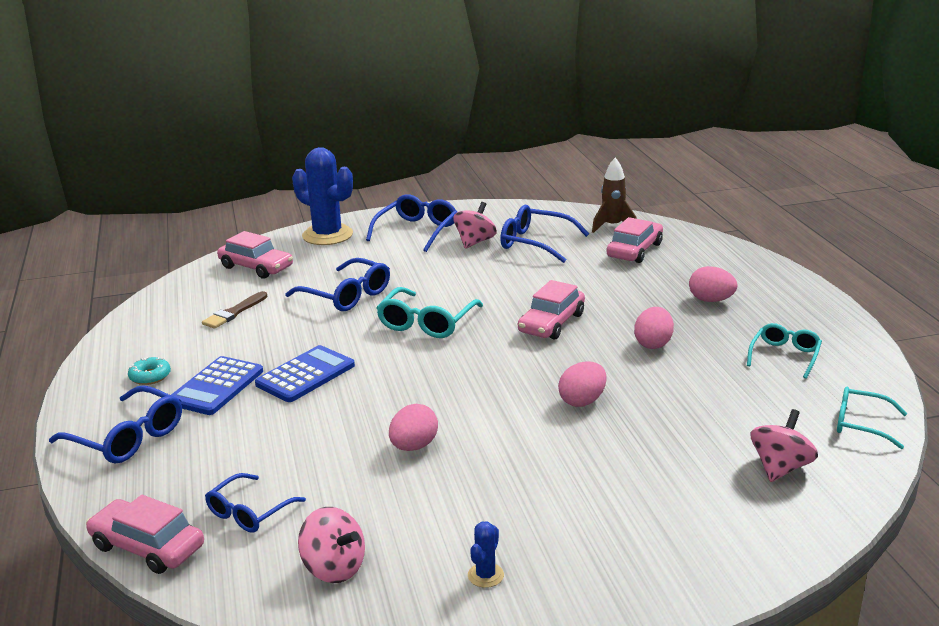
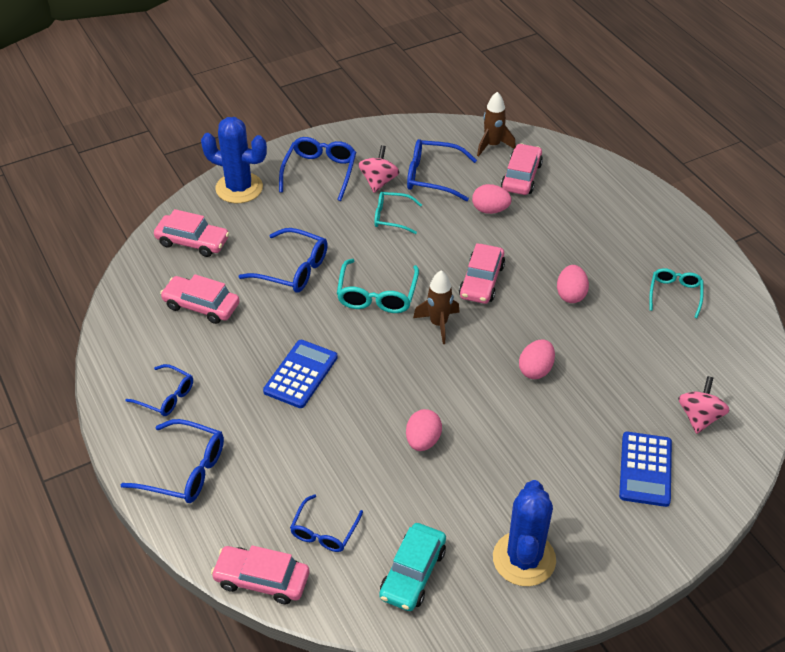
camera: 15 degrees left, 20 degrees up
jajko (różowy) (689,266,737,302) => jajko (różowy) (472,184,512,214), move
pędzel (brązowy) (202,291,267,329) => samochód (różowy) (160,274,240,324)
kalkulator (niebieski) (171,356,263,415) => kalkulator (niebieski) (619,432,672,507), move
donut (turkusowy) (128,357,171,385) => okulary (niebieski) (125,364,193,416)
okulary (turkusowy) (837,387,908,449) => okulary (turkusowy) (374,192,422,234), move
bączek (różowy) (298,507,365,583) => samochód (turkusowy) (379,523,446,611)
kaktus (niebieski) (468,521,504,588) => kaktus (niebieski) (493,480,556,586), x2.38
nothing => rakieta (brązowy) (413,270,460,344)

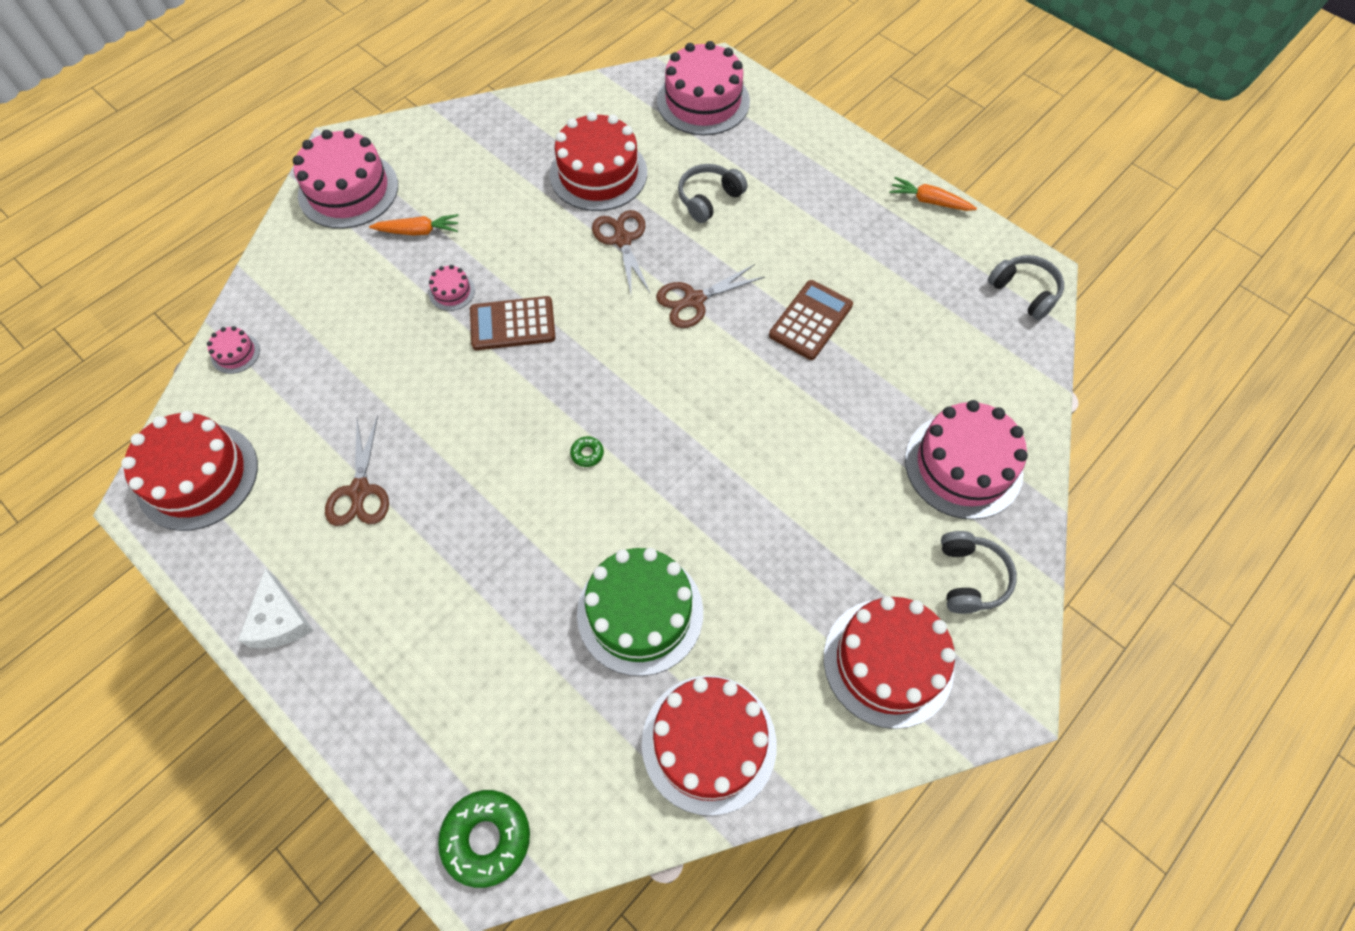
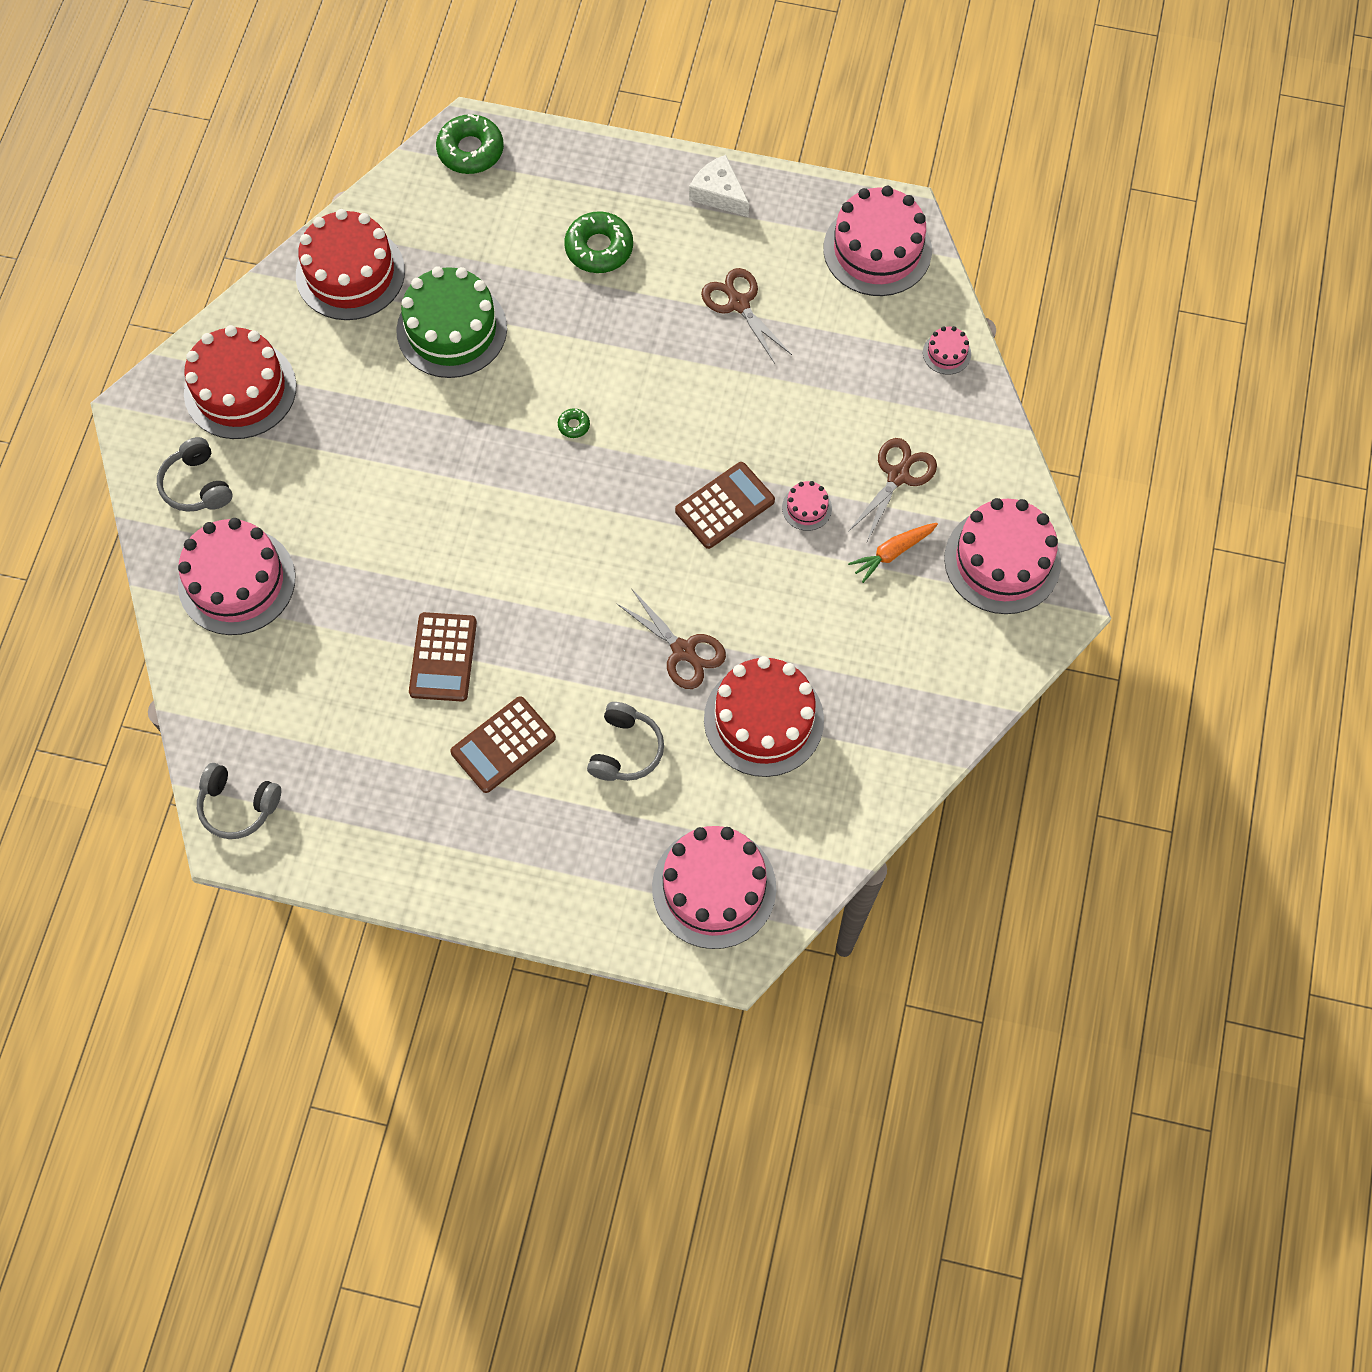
camera: 150 degrees right, 5 degrees up
marchewka (pomarańczowy) (889,177,977,211) => nothing
nożyczki (brązowy) (656,264,765,328) => nożyczki (brązowy) (848,438,937,541), move
tort (czerwony) (121,411,258,531) => tort (różowy) (823,186,932,296)
nothing => donut (zielony) (564,211,633,273)
nothing => kalkulator (brązowy) (450,696,556,793)

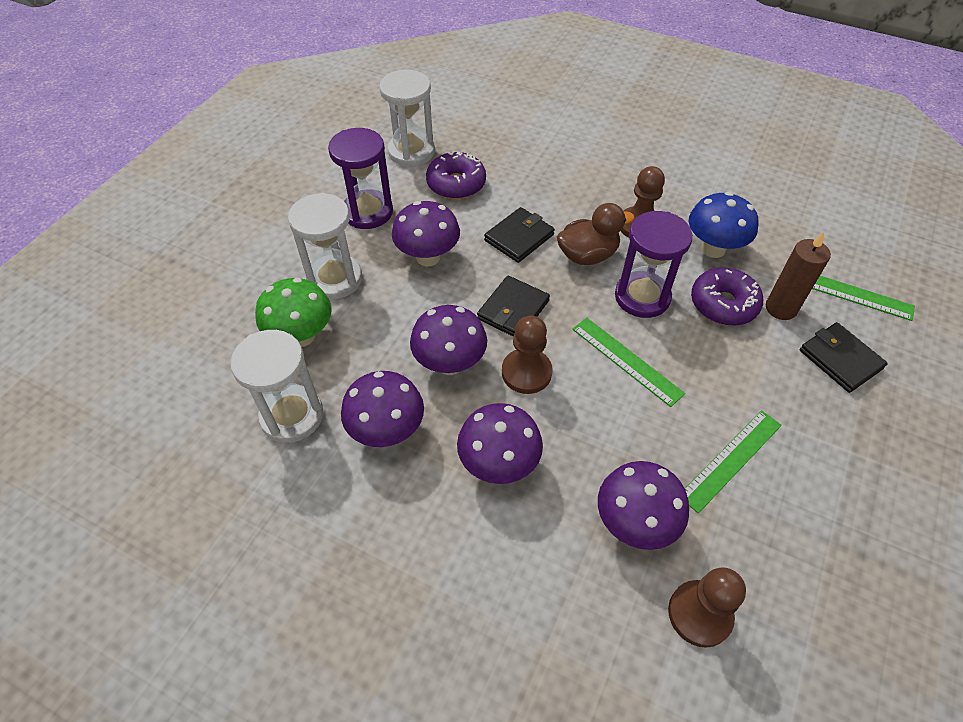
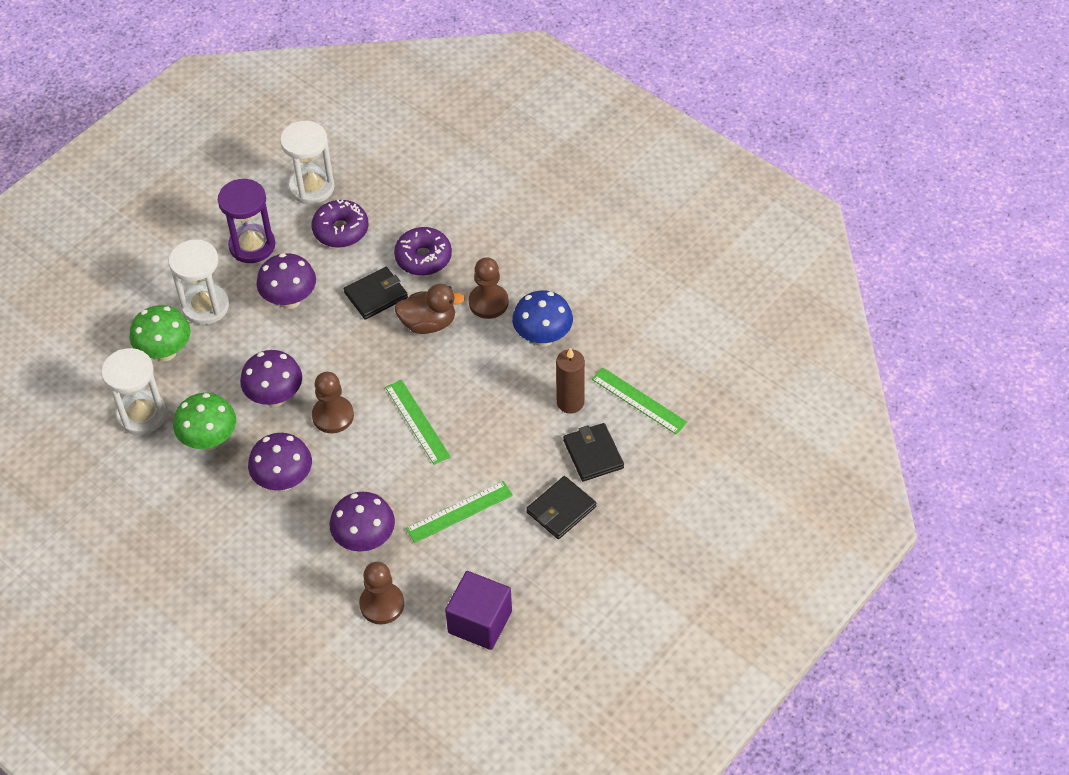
camera: 15 degrees right, 0 degrees up
klepsydra (fioletowy) (615,211,693,318) => nothing
donut (fioletowy) (691,267,763,326) => donut (fioletowy) (394,227,452,276), move
portfel (czarny) (477,276,550,337) => portfel (czarny) (526,476,596,539), move
grzyb (fioletowy) (341,371,424,447) => grzyb (zielony) (173,393,236,450)
nothing => sześcian (fioletowy) (445,571,512,650)

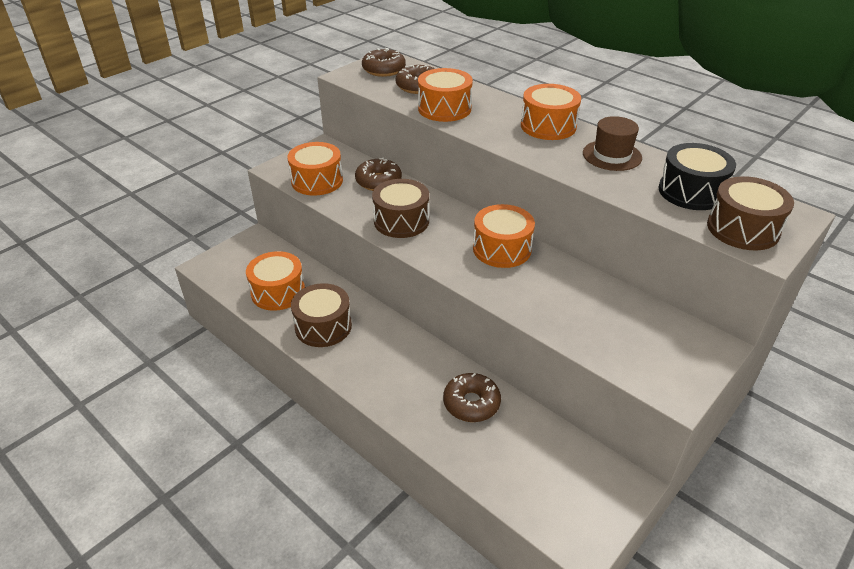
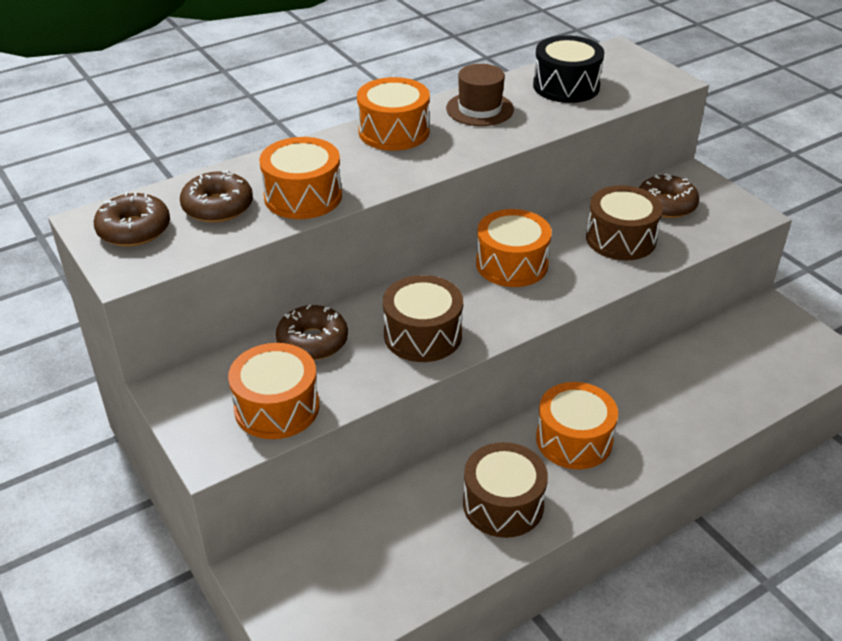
camera: 75 degrees left, 0 degrees up
bęben (brązowy) (707,176,794,250) => bęben (brązowy) (586,185,663,260), move
bęben (pomarańczowy) (246,251,305,311) => bęben (pomarańczowy) (536,382,618,469), move
donut (brązowy) (443,373,501,422) => donut (brązowy) (639,173,699,218), move

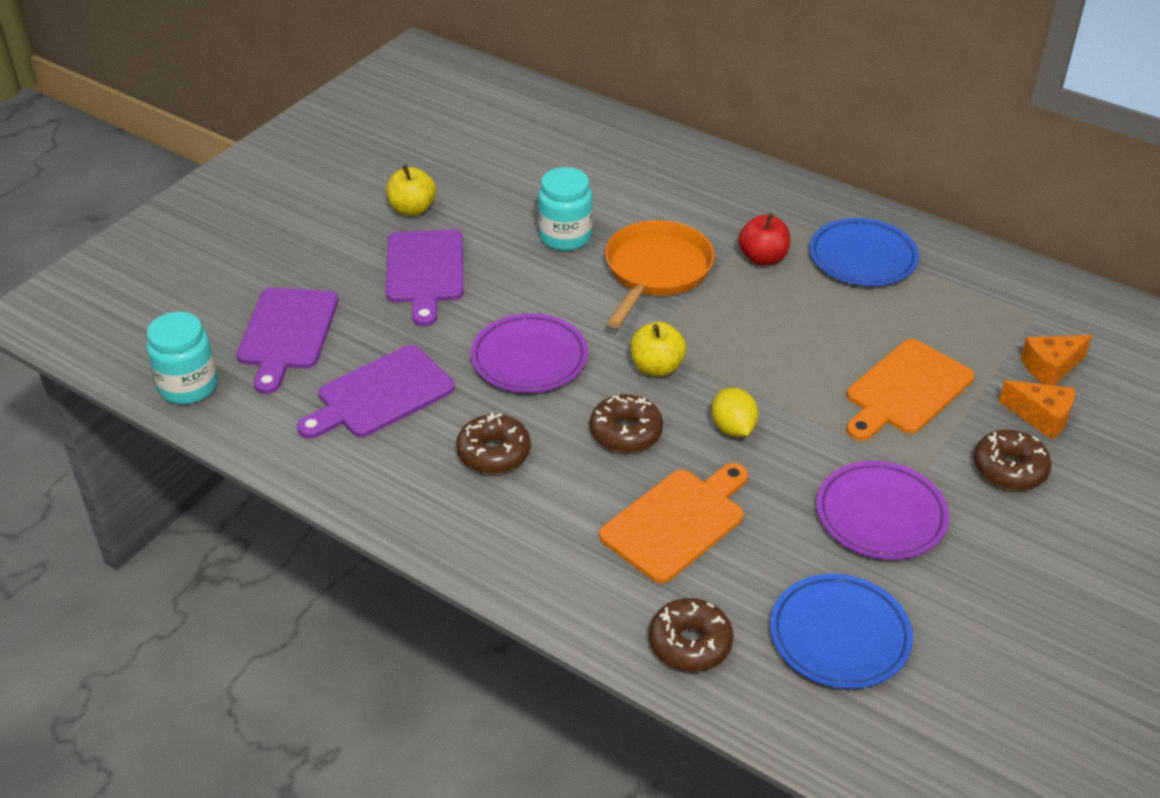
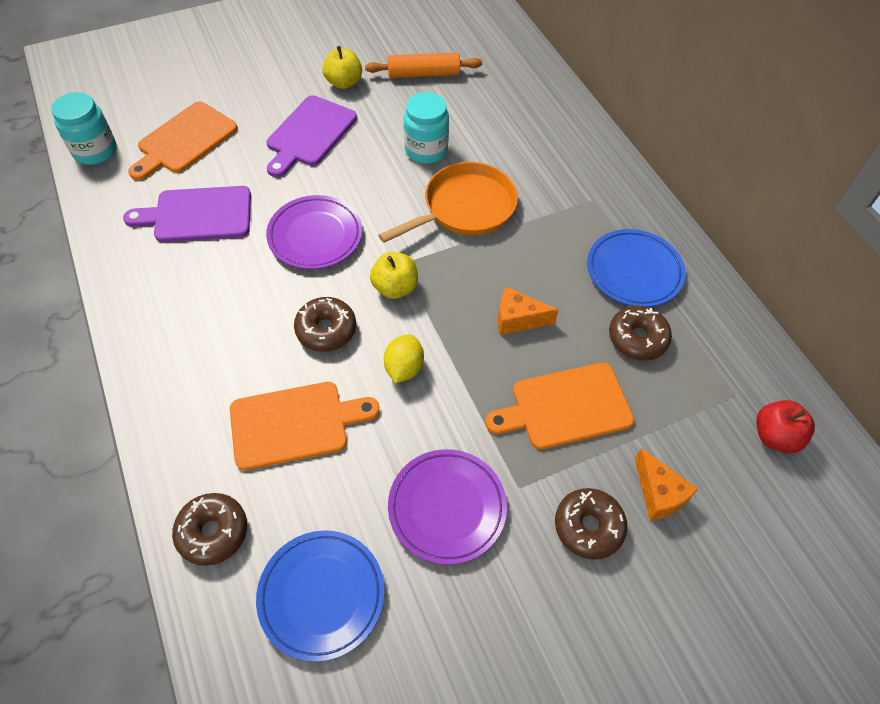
camera: 30 degrees right, 15 degrees up
jabłko (czerwony) (738,213,790,266) => jabłko (czerwony) (756,400,815,453), move
deska do krojenia (fioletowy) (237,287,338,394) => deska do krojenia (pomarańczowy) (128,102,238,180)
ser (pomarańczowy) (1021,335,1092,385) => ser (pomarańczowy) (498,286,559,335), move
donut (brązowy) (456,413,531,474) => donut (brązowy) (609,305,672,361), move
nothing => wałek do ciasta (pomarańczowy) (365,52,482,78)

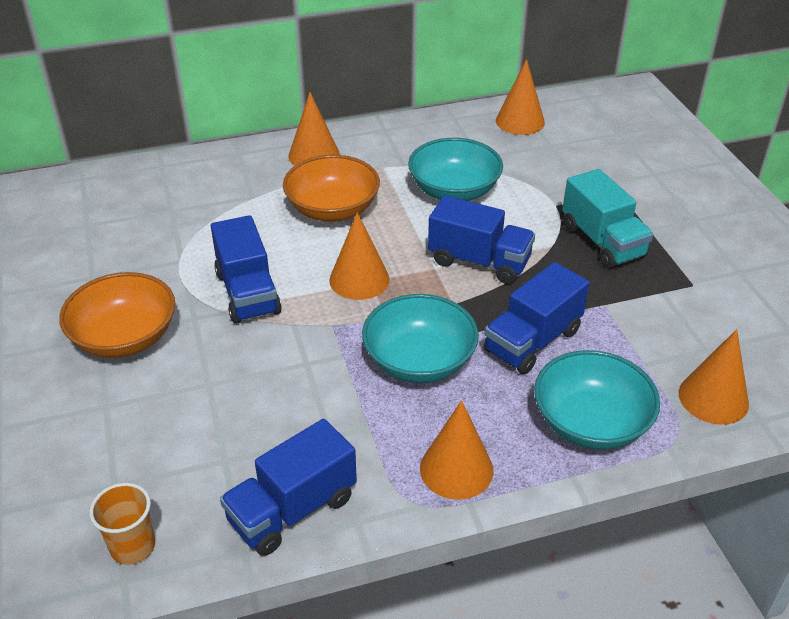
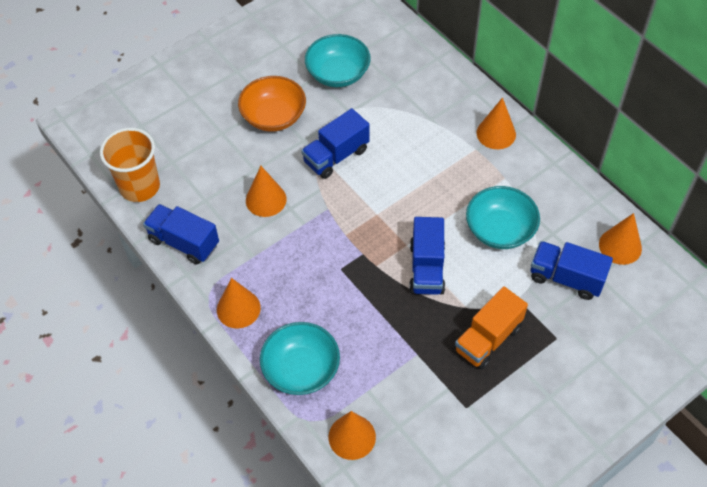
camera: 70 degrees right, 15 degrees up
miska (pomarańczowy) (283,155,380,222) => nothing
ciężarówka (turkusowy) (562,169,653,269) => ciężarówka (pomarańczowy) (454,286,528,369)
stożek (pomarańczowy) (329,212,390,300) => stożek (pomarańczowy) (246,166,287,217), move
ciężarówka (niebieski) (484,262,589,374) => ciężarówka (niebieski) (531,241,613,300), move
miska (turkusowy) (362,294,479,383) => miska (turkusowy) (305,34,371,87), move
szklanka (pomarańczowy) (89,483,155,565) => szklanka (pomarańczowy) (100,128,160,202), x1.78

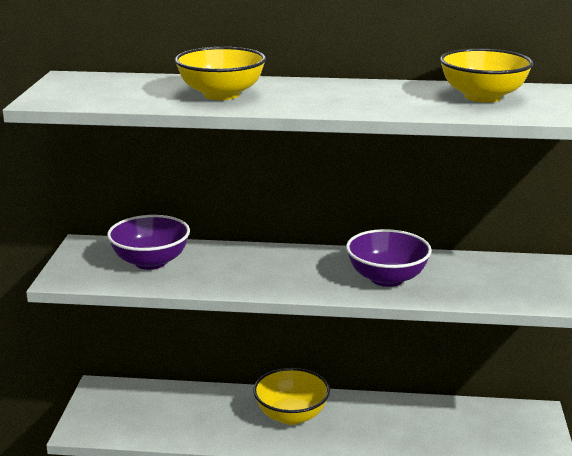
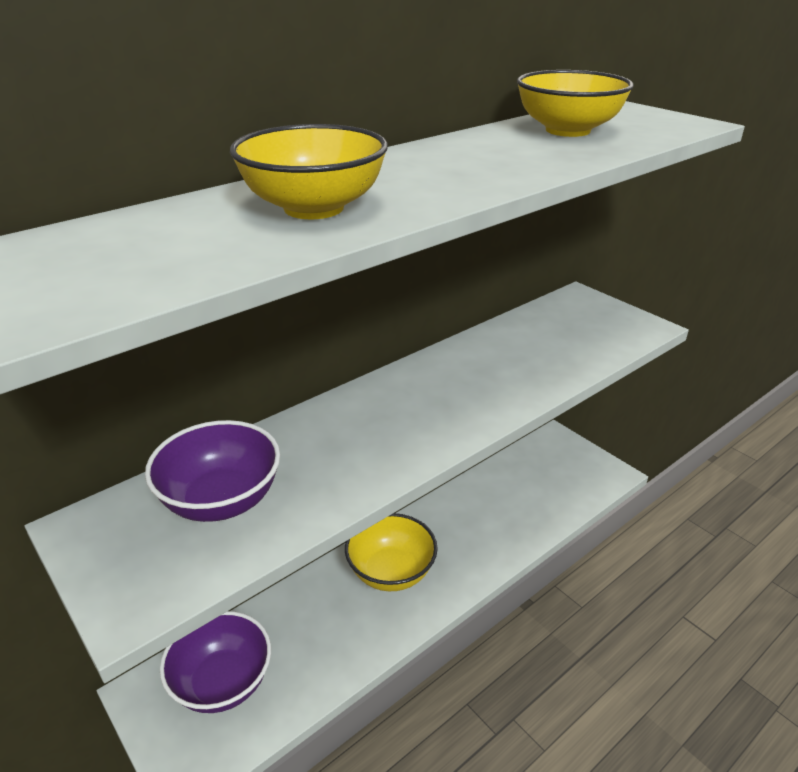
camera: 45 degrees left, 10 degrees up
miska (fioletowy) (346,229,432,287) => miska (fioletowy) (160,611,271,713), move

